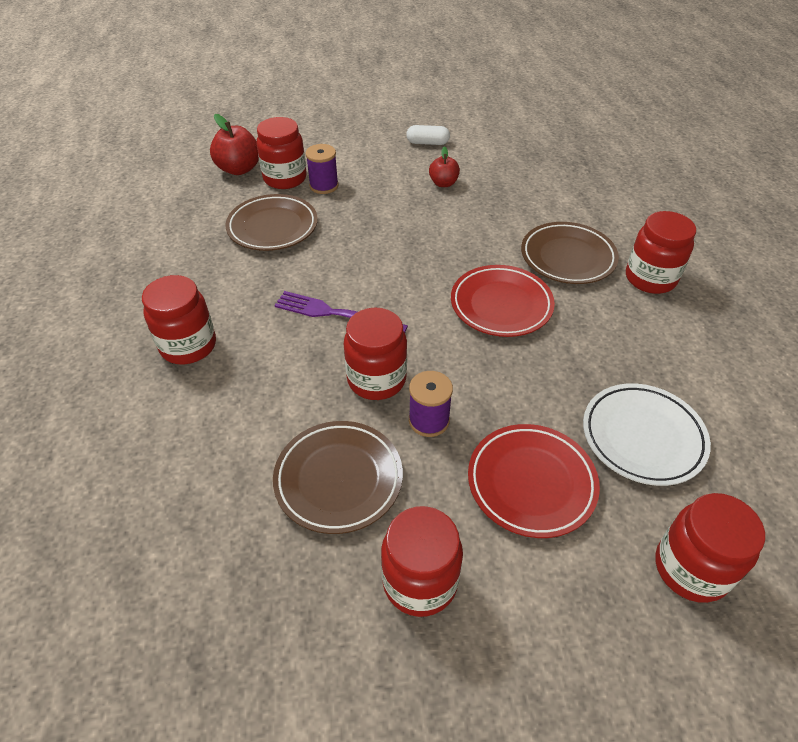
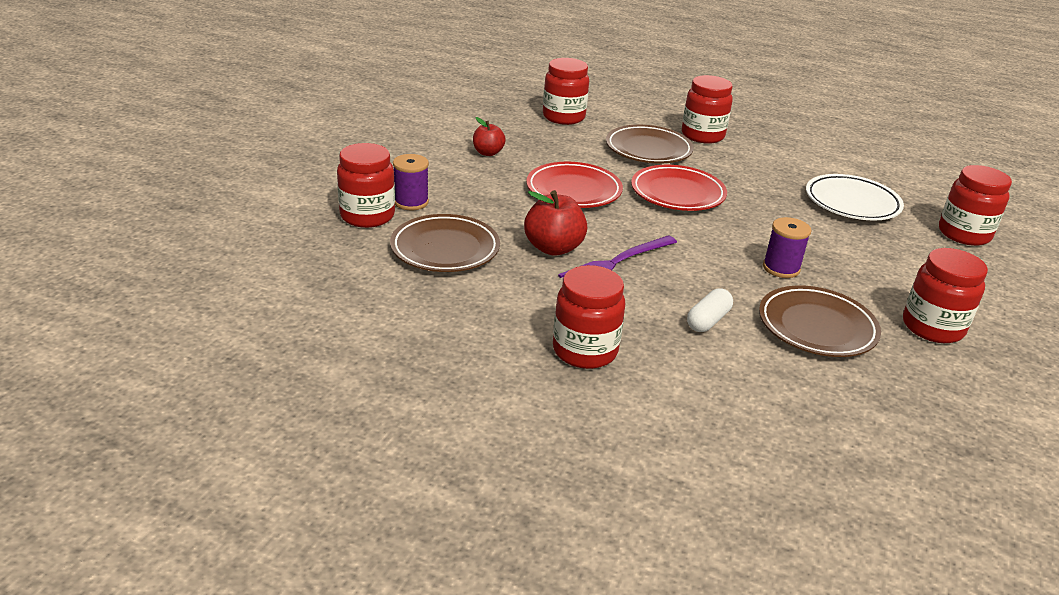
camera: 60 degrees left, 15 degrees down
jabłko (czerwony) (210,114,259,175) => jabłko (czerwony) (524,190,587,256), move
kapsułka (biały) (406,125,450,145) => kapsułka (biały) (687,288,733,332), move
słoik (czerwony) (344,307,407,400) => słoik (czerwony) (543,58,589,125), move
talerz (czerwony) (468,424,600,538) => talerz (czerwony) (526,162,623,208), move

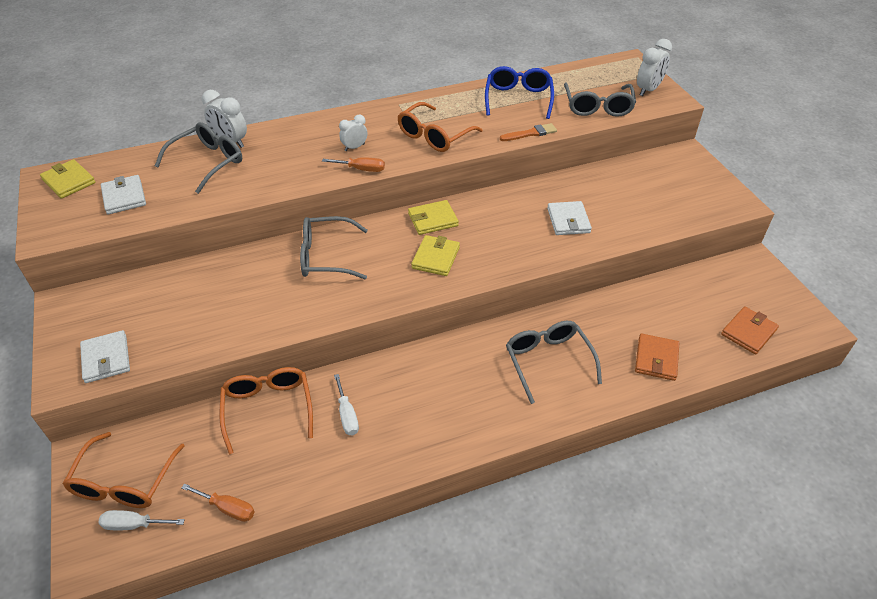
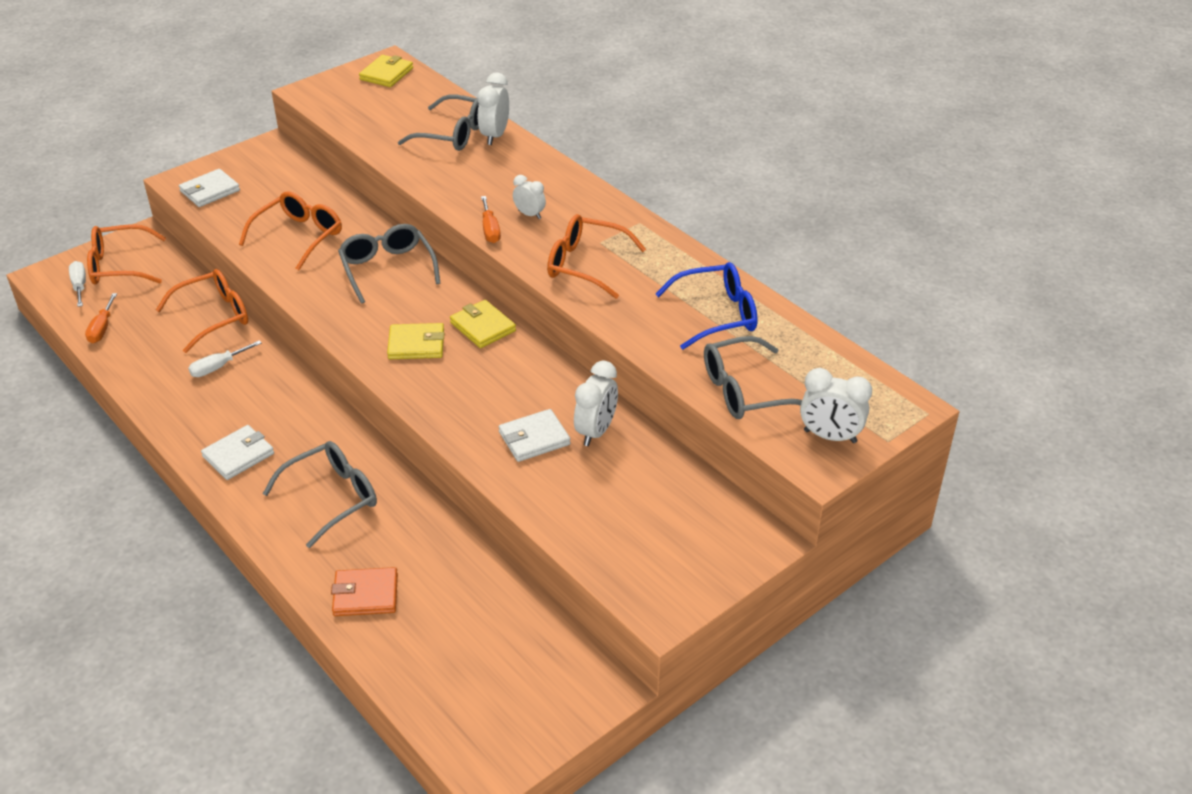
camera: 70 degrees right, 5 degrees down
pędzel (pomarańczowy) (500,123,557,141) => nothing
portfel (biały) (101,175,146,214) => portfel (biały) (201,425,274,480), move
portfel (pomarańczowy) (721,306,779,354) => nothing
nothing => okulary (pomarańczowy) (239,191,342,270)
nothing => budzik (biały) (574,360,618,446)

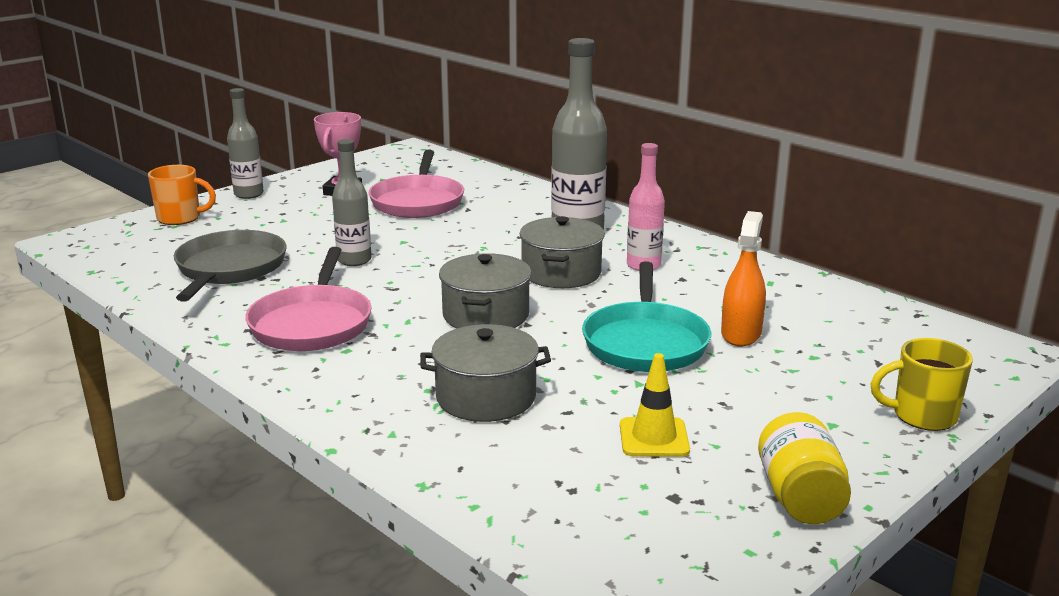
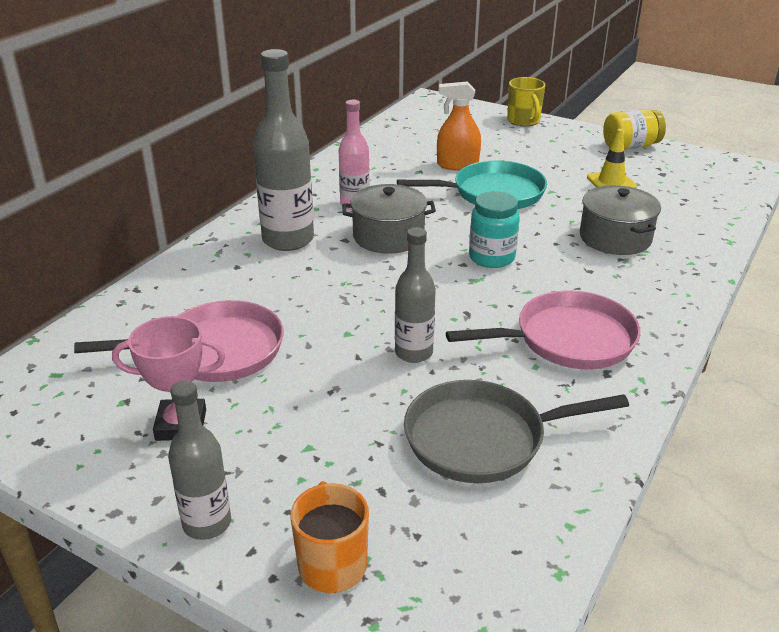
camera: 105 degrees left, 10 degrees up
garnek (szary) (439,253,532,329) => słoik (turkusowy) (469,191,520,268)

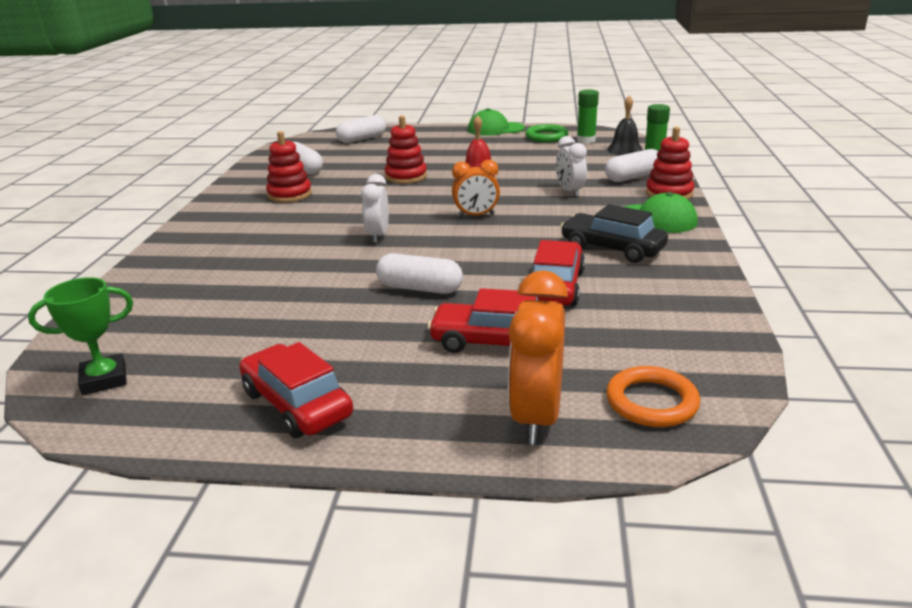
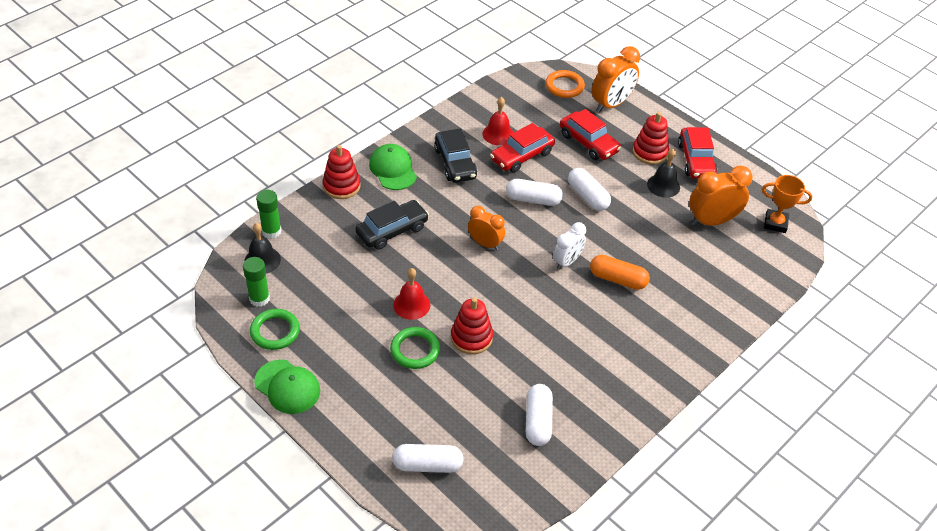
camera: 145 degrees left, 20 degrees up
zabawka nakładanka (czerwony) (266,131,312,203) => zabawka nakładanka (czerwony) (632,112,669,164), move
budzik (biały) (556,136,587,197) => samochód (czarny) (355,200,429,250)
kapsułka (biały) (605,149,658,182) => kapsułka (biały) (506,179,563,206), move
puchar (zielony) (28,277,133,395) => puchar (pomarańczowy) (762,175,812,233)
nothing => dzwonek (czerwony) (482,97,514,145)
nothing => dzwonek (czarny) (647,149,680,198)
nothing => budzik (pomarańczowy) (689,166,753,226)
nothing => kapsułka (pomarańczowy) (590,255,650,290)
nothing => pierścień (zielony) (390,327,440,369)

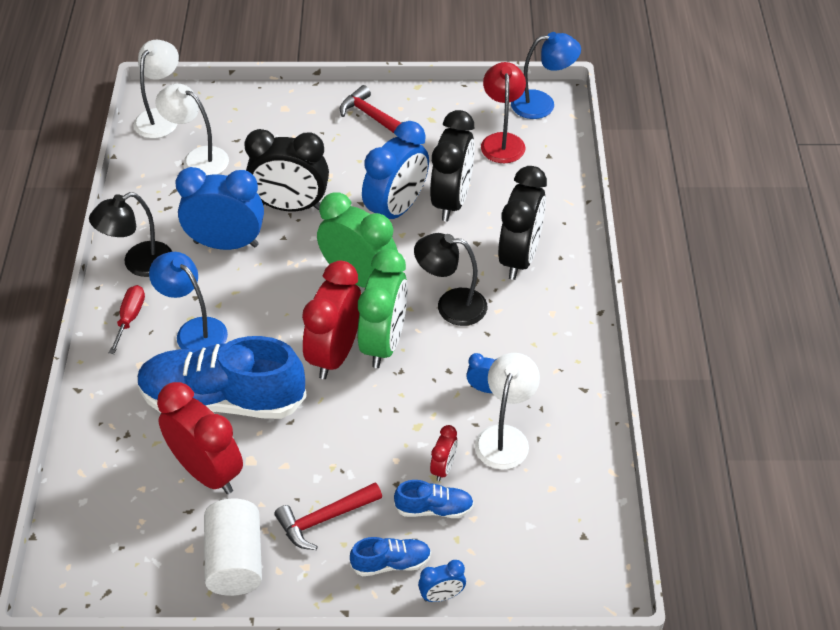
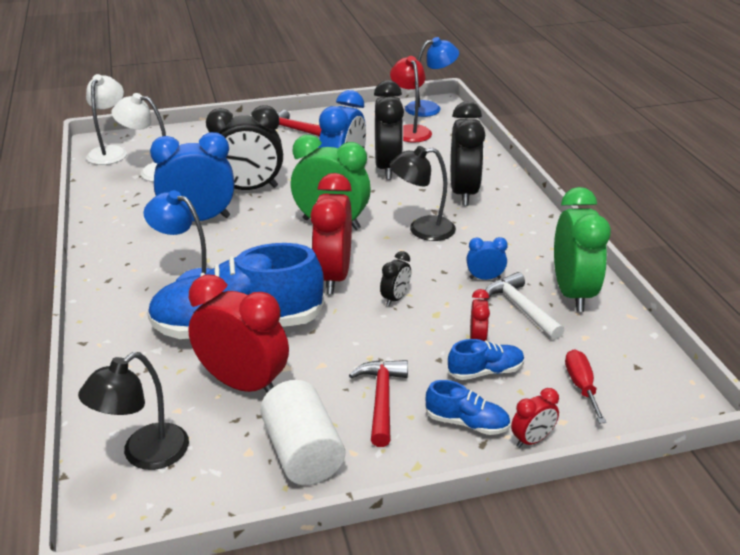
camera: 15 degrees left, 15 degrees down
lampka (czarny) (89,192,172,277) => lampka (czarny) (78,352,189,470), move
budzik (zielony) (358,249,408,368) => budzik (zielony) (554,187,611,312), move
śrubokręt (czerwony) (109,285,145,354) => śrubokręt (czerwony) (565,350,606,423), move
lampka (biały) (475,353,540,470) => młotek (biały) (484,272,565,340)
młotek (czerwony) (274,482,382,550) => młotek (czerwony) (349,360,408,447), 135 degrees clockwise
but (niebieski) (350,537,431,576) => but (niebieski) (425,380,511,435), 45 degrees clockwise
budzik (niebieski) (418,560,466,602) => budzik (czerwony) (511,388,559,448)
nothing => budzik (czarny) (380,251,411,306)

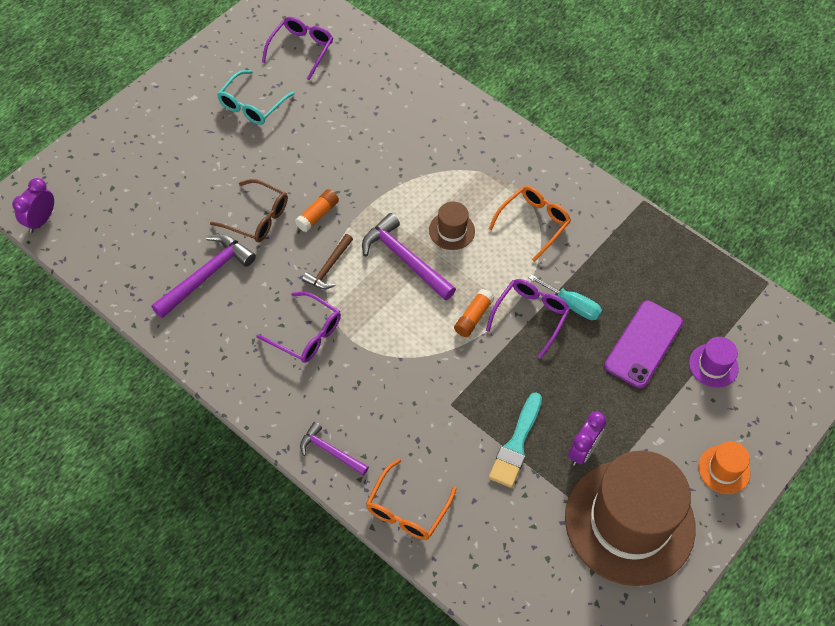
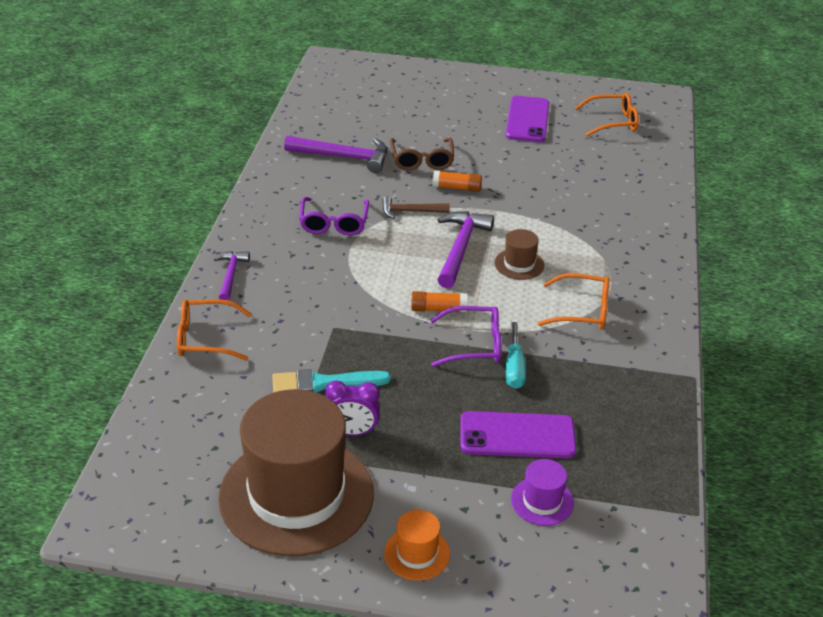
camera: 60 degrees right, 20 degrees down
okulary (fioletowy) (262,17,333,80) => okulary (pomarańczowy) (575,93,639,136)
okulary (turkusowy) (217,70,295,125) => telefon (fioletowy) (506,96,549,142)
budzik (fioletowy) (12,178,54,233) => nothing

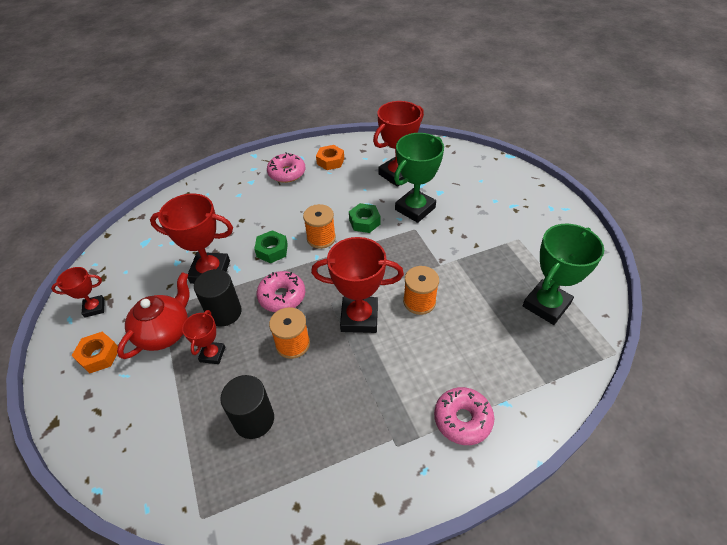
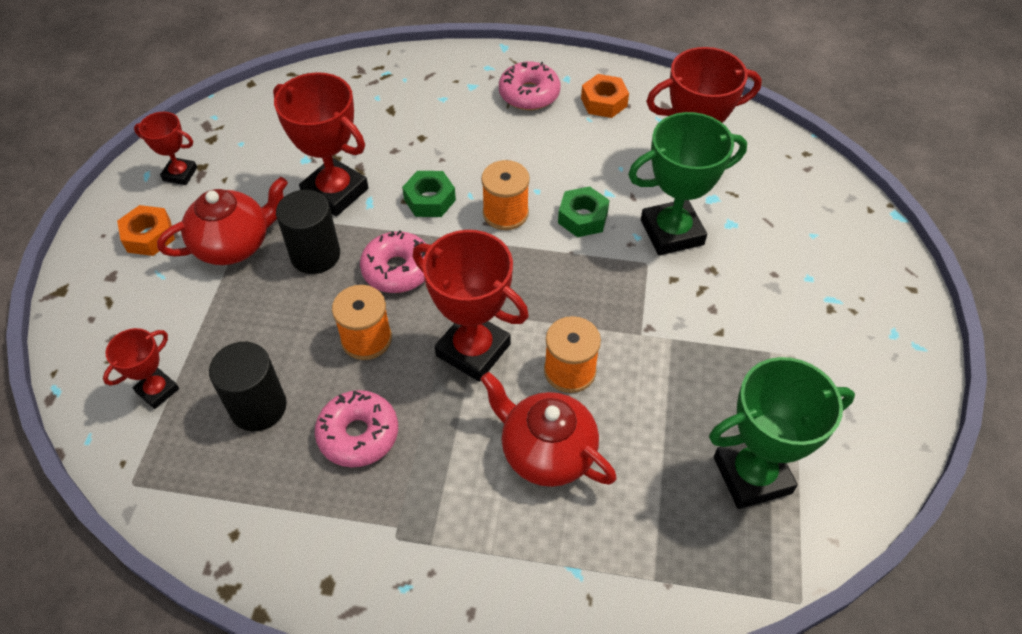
camera: 30 degrees right, 5 degrees up
puchar (czerwony) (182,310,225,364) => puchar (czerwony) (103,328,179,409), move
donut (różowy) (434,387,494,445) => donut (różowy) (315,390,398,467), move
nothing => imbryk (czerwony) (481,372,617,487)

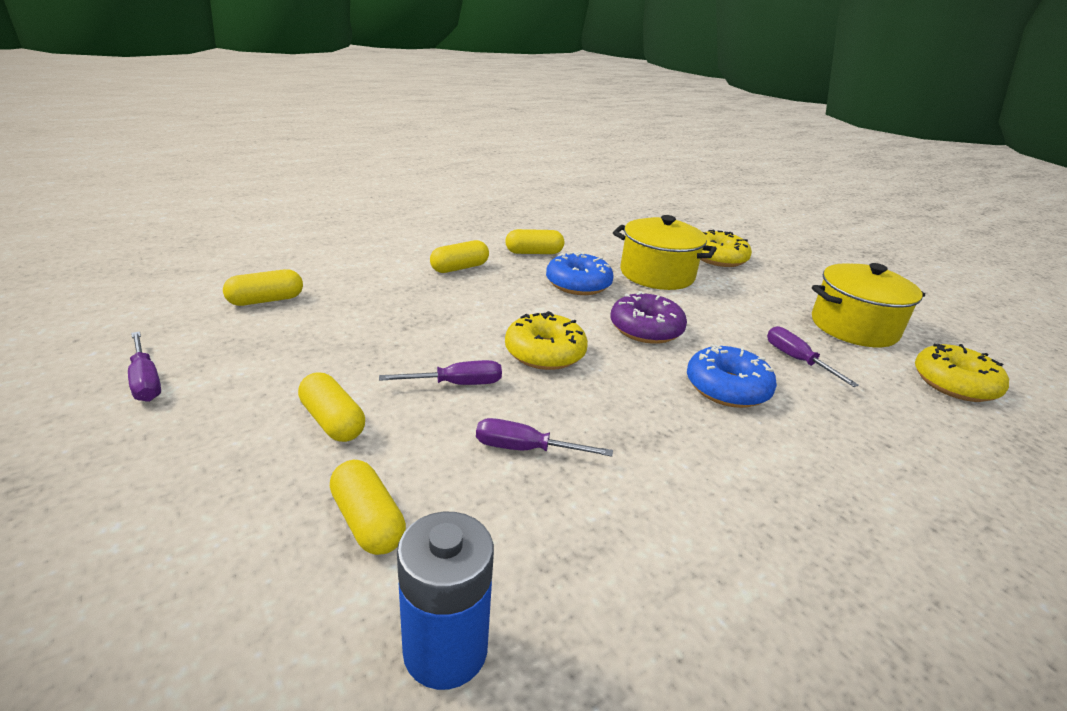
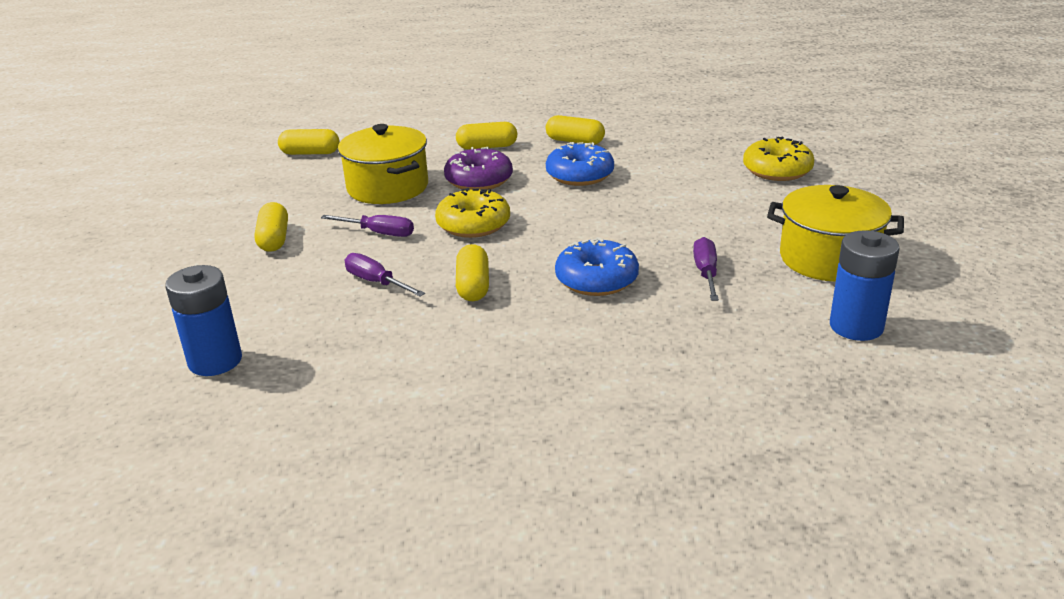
camera: 35 degrees right, 0 degrees up
garnek (żółty) (613,215,717,290) => garnek (żółty) (338,124,428,204), move
donut (fioletowy) (610,291,687,344) => donut (fioletowy) (444,147,513,190), move
śrubokręt (fioletowy) (128,331,161,402) => nothing
donut (żółty) (915,344,1009,402) => bateria (niebieski) (830,230,900,341)
kapsułka (żółty) (330,460,406,555) => kapsułka (żółty) (456,244,489,301), move

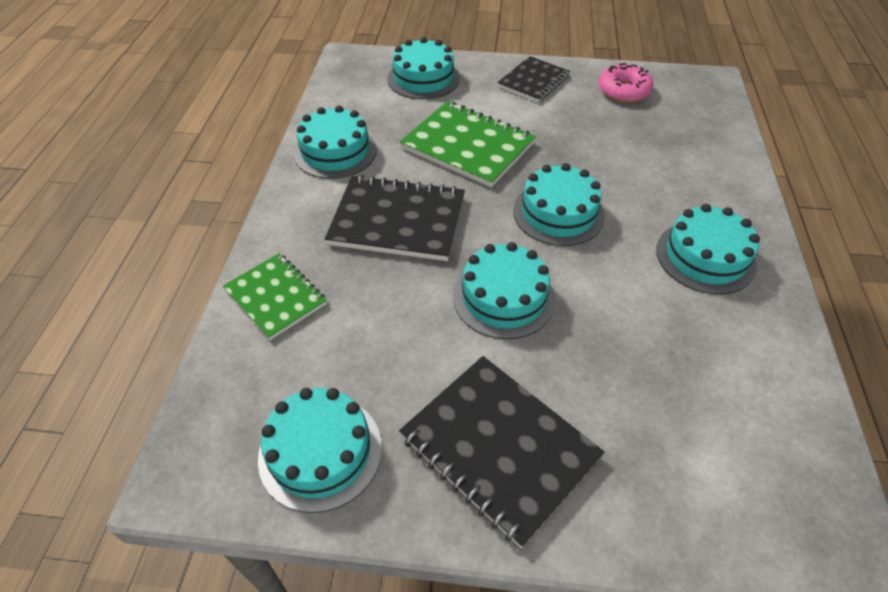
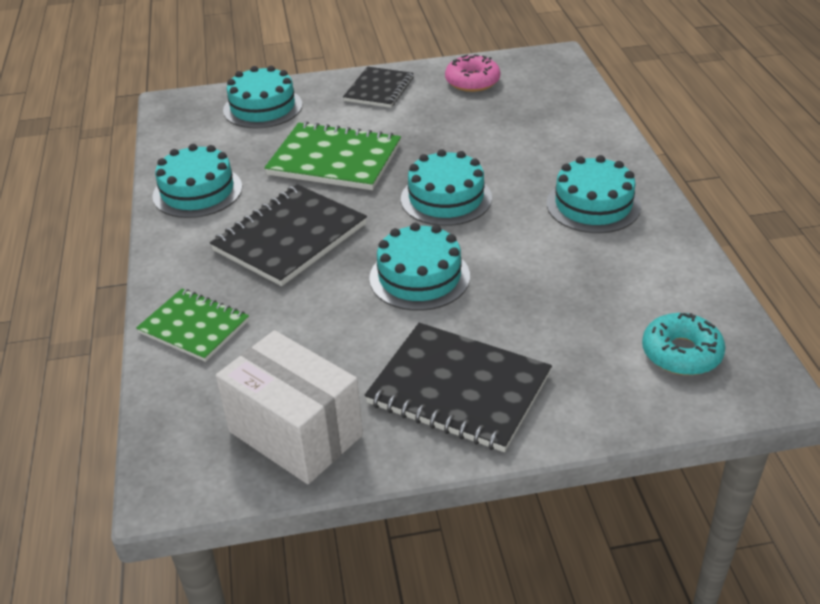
camera: 15 degrees left, 10 degrees down
zeszyt (czarny) (325,175,465,261) => zeszyt (czarny) (210,184,367,286), 45 degrees counterclockwise
tort (turkusowy) (258,388,382,513) => pudełko (biały) (216,330,363,484)
nothing => donut (turkusowy) (642,313,726,375)

